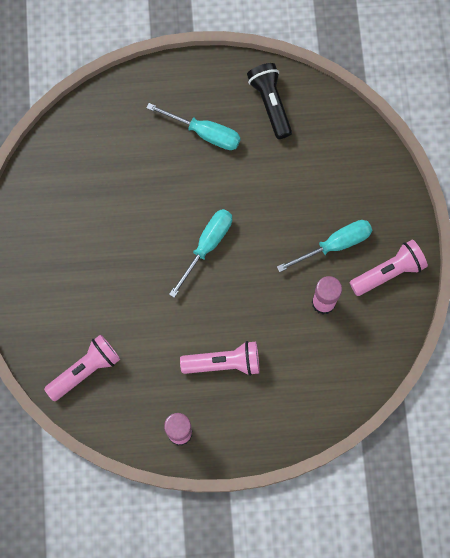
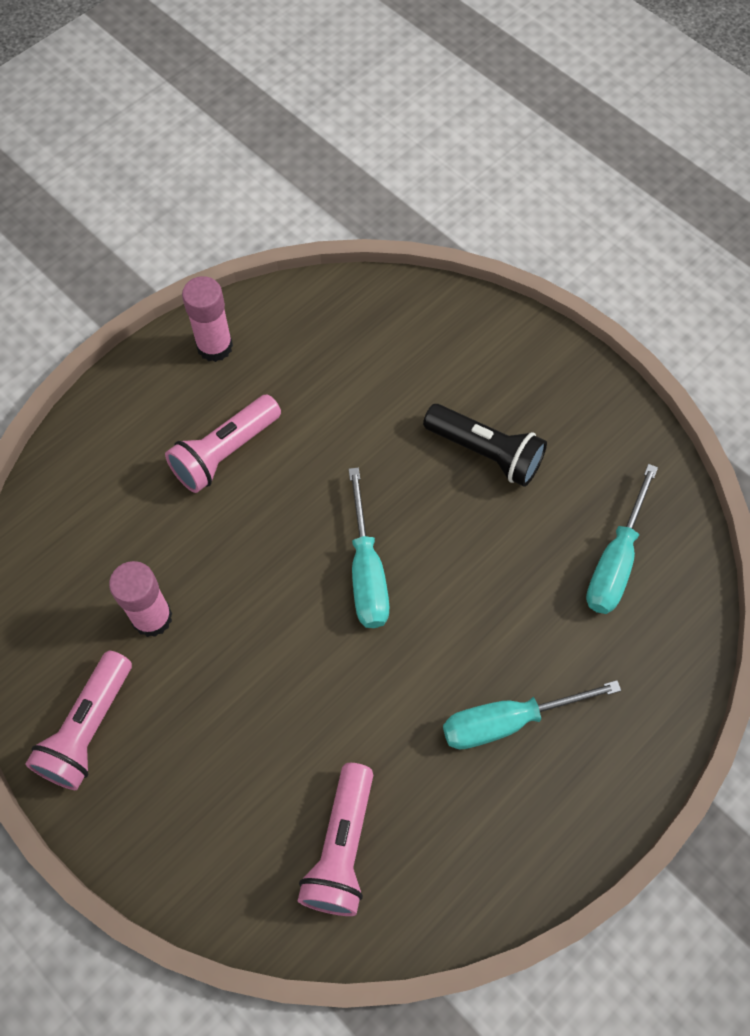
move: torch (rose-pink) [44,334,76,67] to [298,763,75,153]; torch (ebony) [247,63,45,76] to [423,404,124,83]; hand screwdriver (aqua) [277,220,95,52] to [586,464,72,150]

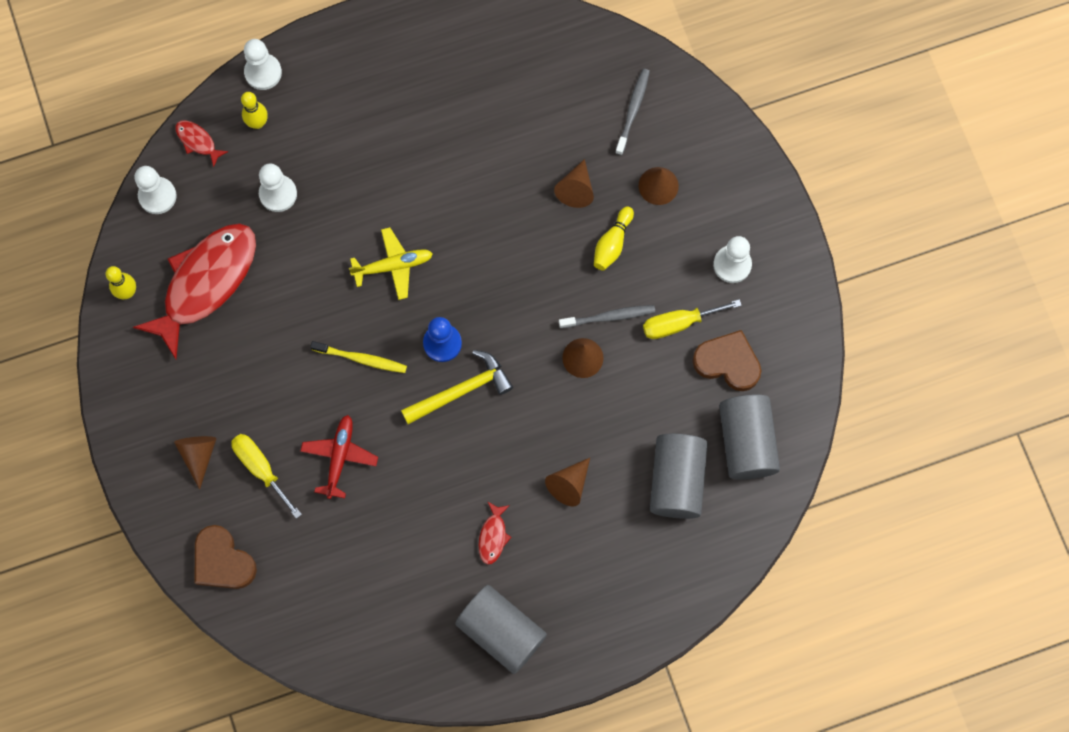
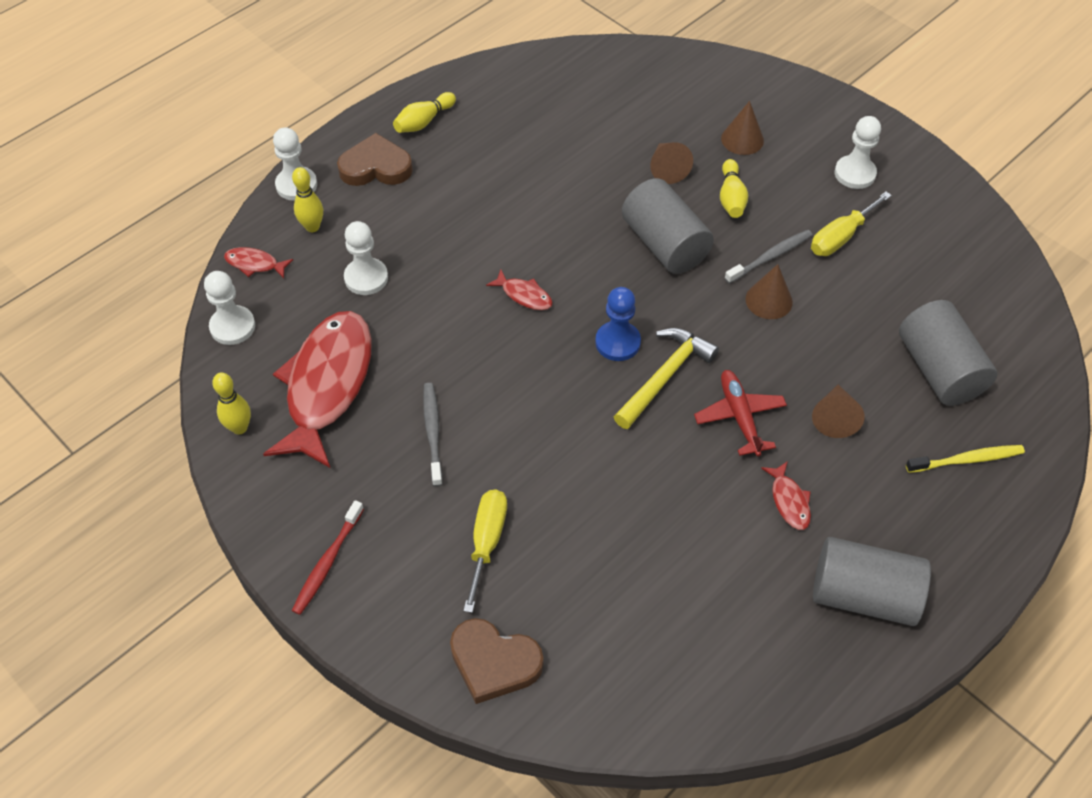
delete: cone shape (dark brown) [174,436,43,54]
insert: dental brush (red) [292,500,72,115]; bowling pin (golden) [393,92,63,41]
move: aeroplane (red) [300,415,78,84] to [694,370,93,86]; dental brush (golden) [310,341,97,32] to [906,445,119,28]; dental brush (gray) [615,69,35,86] to [423,383,20,104]; heart (dark brown) [693,330,69,61] to [337,133,76,53]; cylinder (gray) [719,394,61,86] to [622,178,92,96]
replace: aeroplane (golden) [349,227,84,73] to fish figure (red) [486,269,67,41]
rotate: hand screwdriver (golden) [231,434,71,85] = [463,489,44,124] 75 degrees clockwise

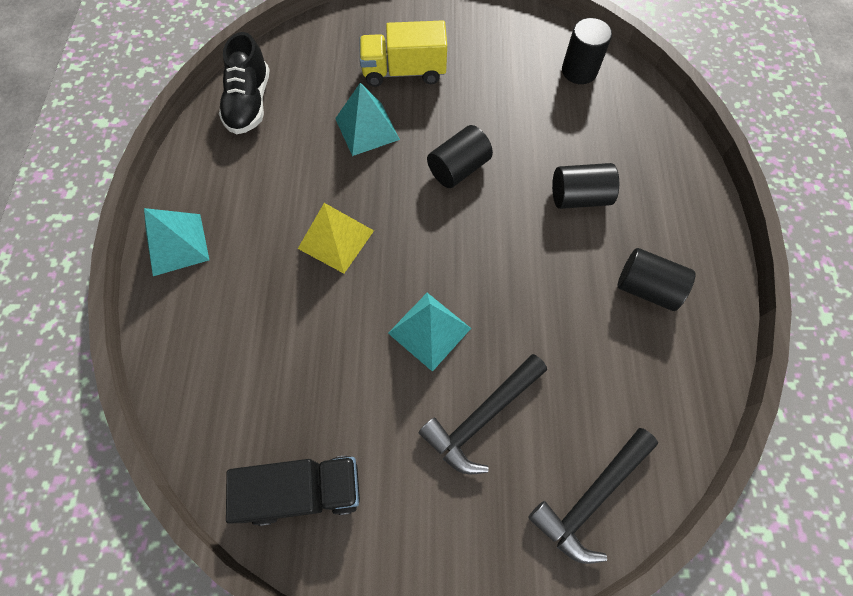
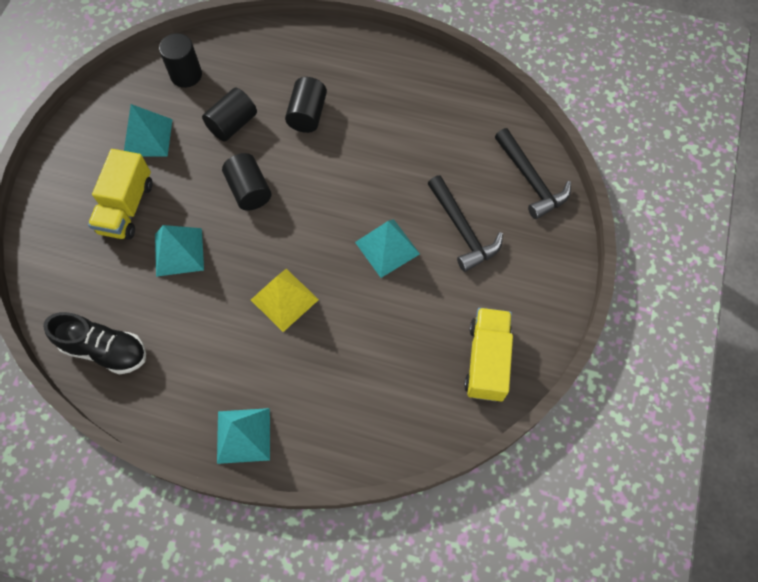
insert: solid pyramid (aqua) [124,104,49,52]
move: cylinder (ebony) [617,248,79,63] to [202,88,55,54]
recolor: toy truck (ebony) [226,456,134,70] to toy truck (golden) [464,308,49,93]

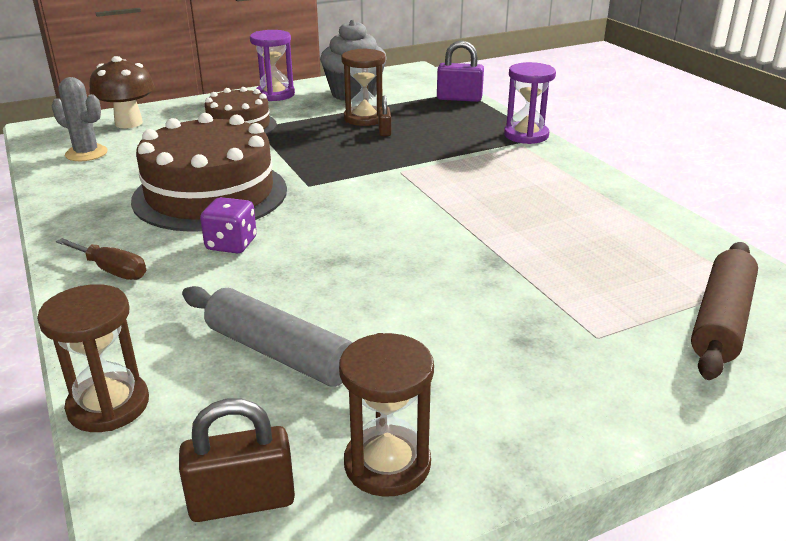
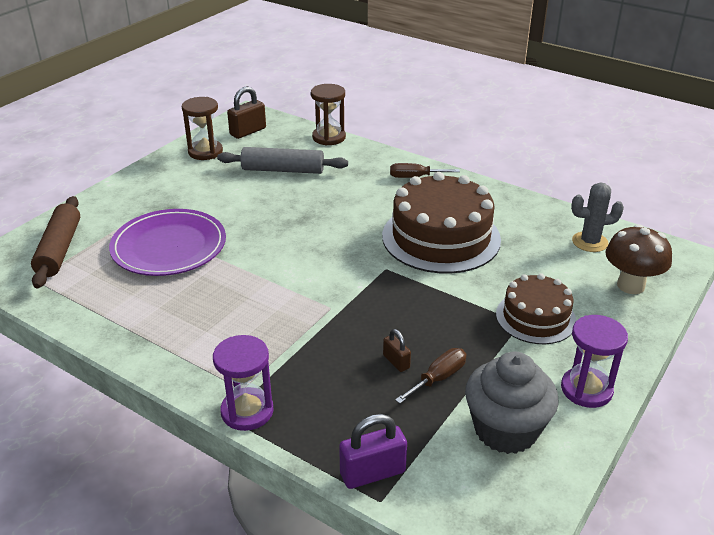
delete: die (royal purple) [200,197,57,57]
insert: flat dish (royal purple) [109,209,117,67]
replace: hourglass (dark brown) [341,48,45,78] to hand screwdriver (dark brown) [395,348,71,56]

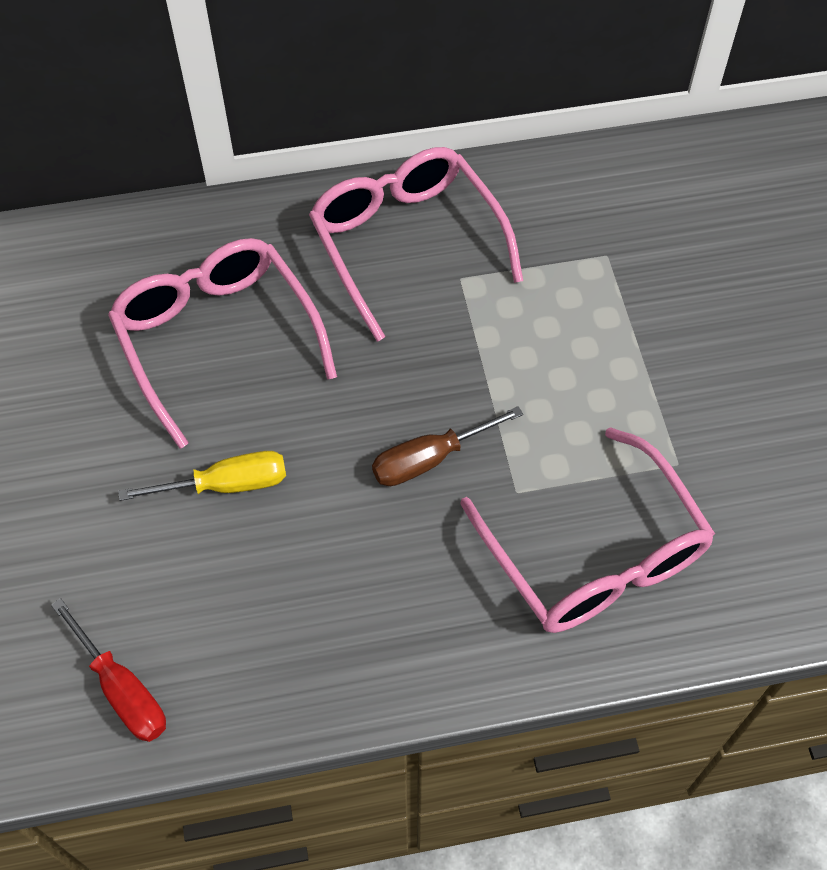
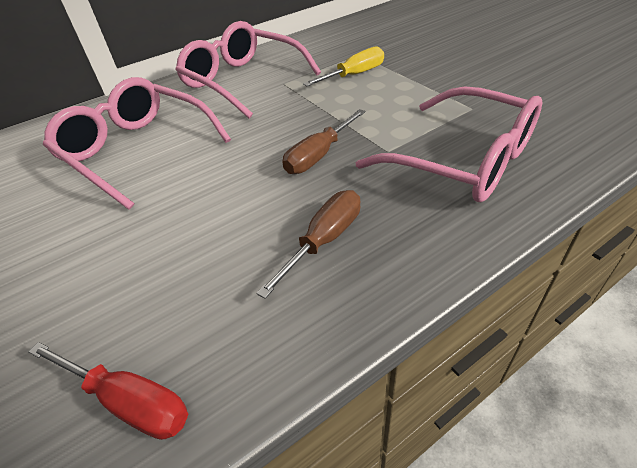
insert: hand screwdriver (dark brown) [256,190,104,109]
move: hand screwdriver (golden) [118,451,168,50] to [303,46,81,40]

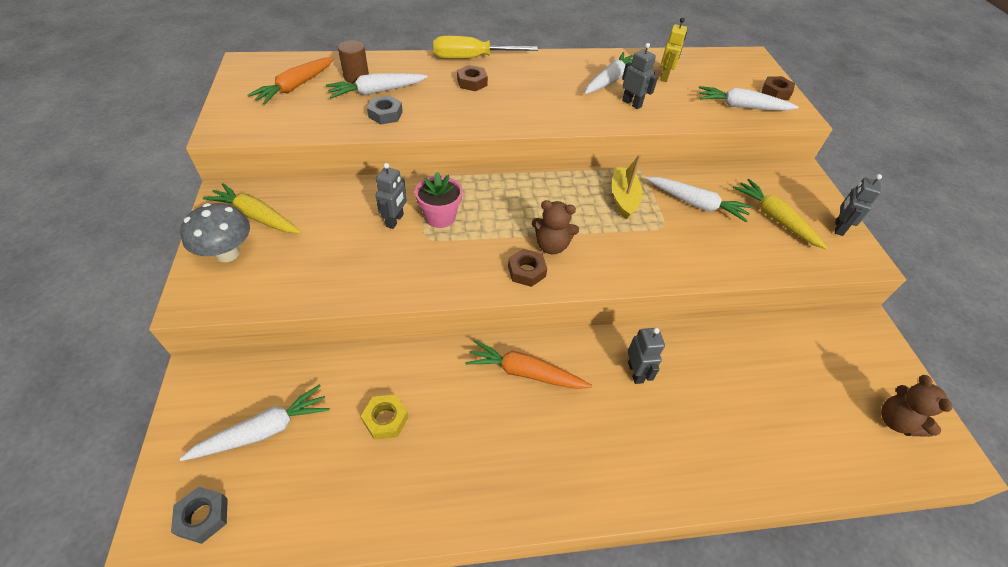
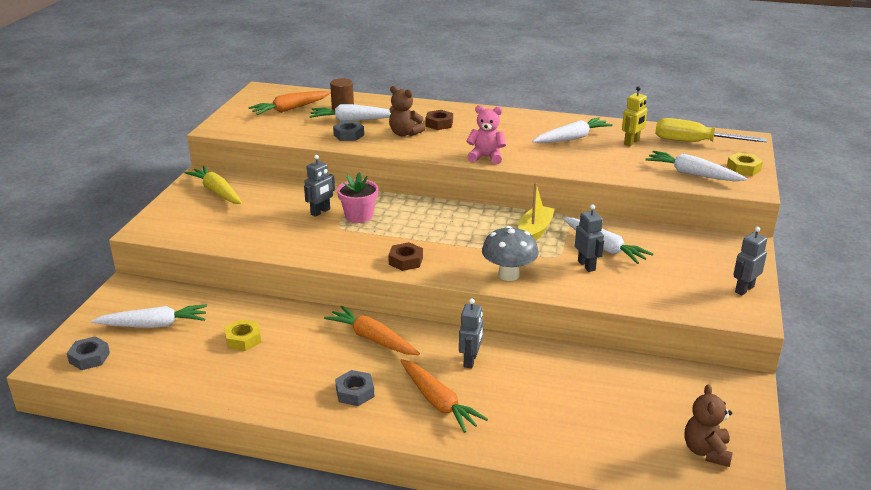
delete: carrot (golden) [733,179,95,70]
insert: nut (gray) [335,370,40,36]; carrot (orange) [400,359,88,74]; stuffed bear (rose-pink) [466,105,40,59]
move: mushroom (gray) [180,203,70,59] to [482,226,56,55]; hand screwdriver (golden) [433,36,105,23] to [655,118,112,24]; stuffed bear (dark brown) [532,200,47,54] to [389,86,36,50]; toy robot (gray) [622,43,36,66] to [575,205,29,67]
recolor: nut (dark brown) [761,76,34,24] to nut (golden) [727,153,36,23]

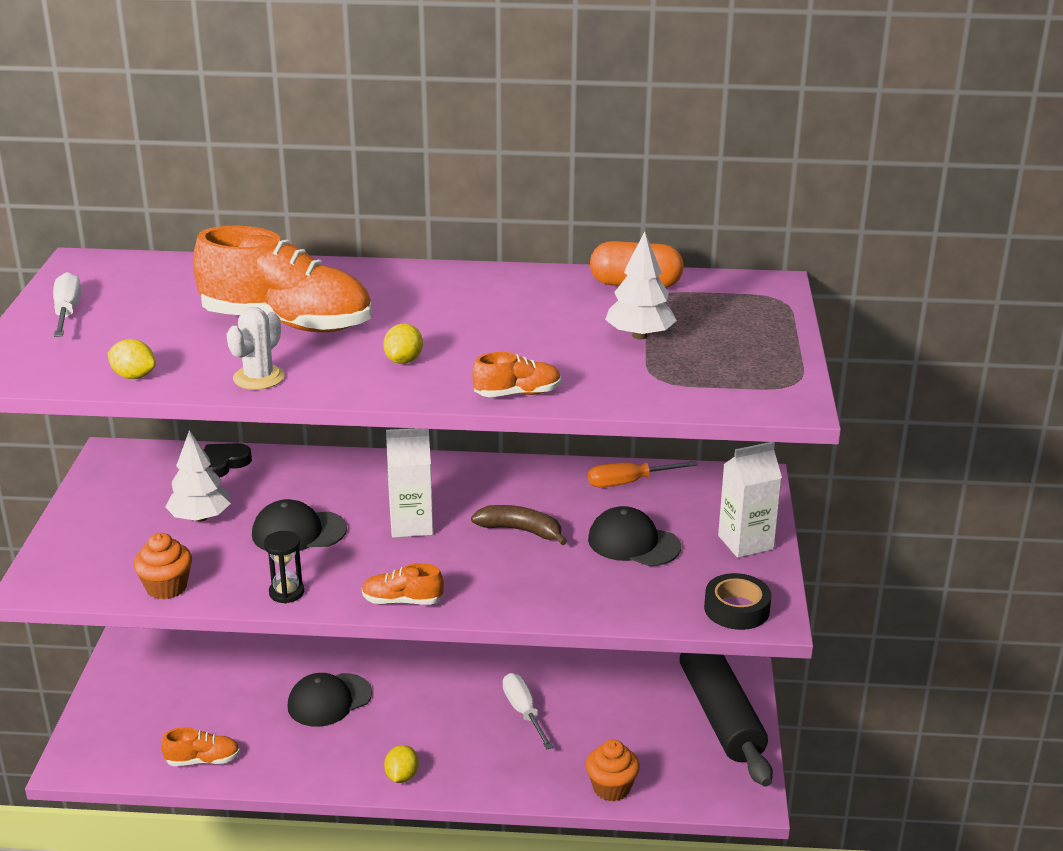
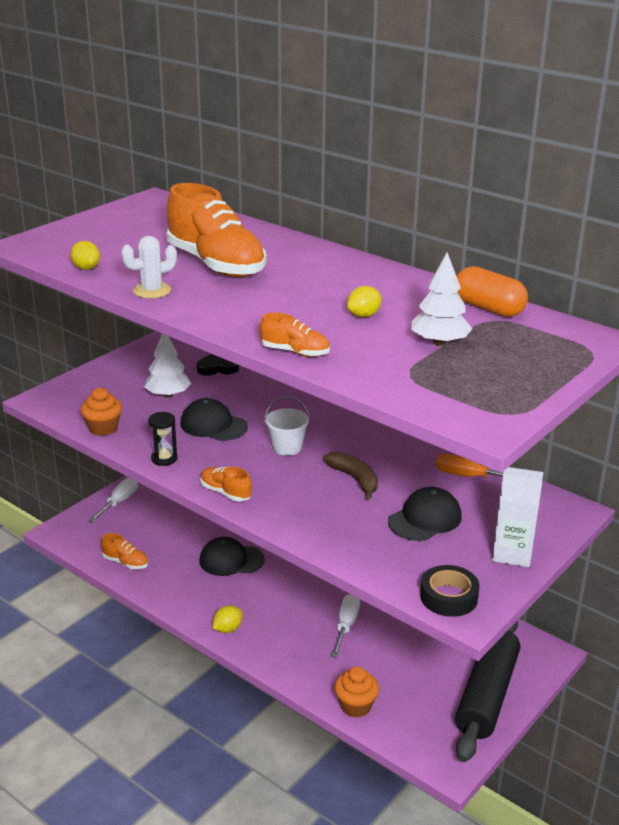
move: hand screwdriver (snow-white) [53,272,28,65] to [89,478,49,44]; toy lemon (golden) [383,324,40,40] to [347,286,35,31]
replace: milk carton (snow-white) [386,428,47,110] to pail (snow-white) [265,396,45,60]
rotate: peaked cap (ebony) [588,506,93,60] = [388,487,74,54] 75 degrees clockwise

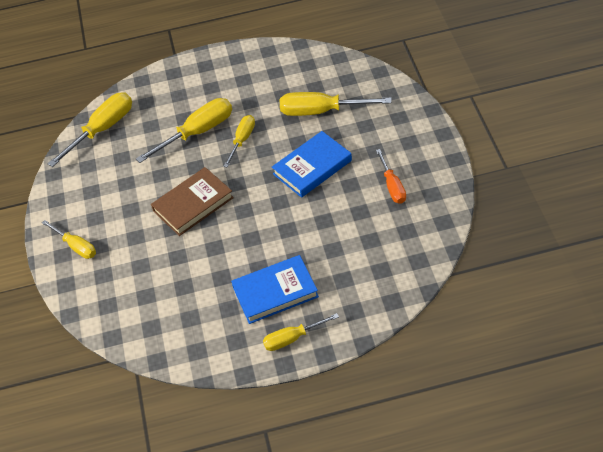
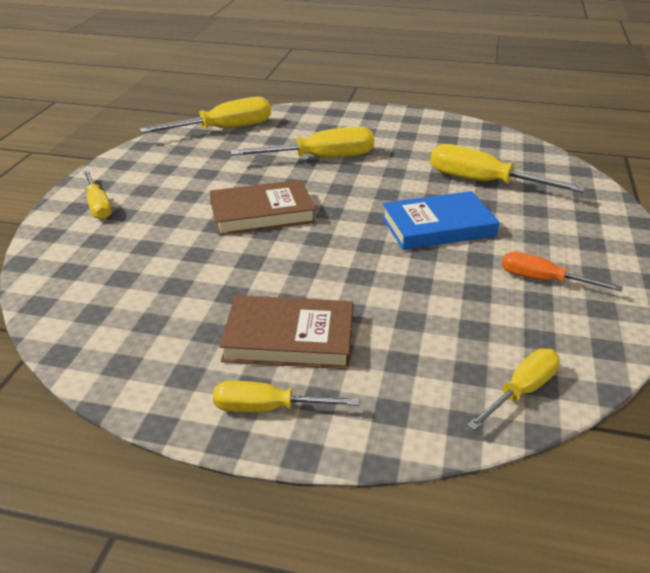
move: hand screwdriver (golden) [223,115,32,53] to [467,349,93,82]
recolor: hardback (royal blue) [231,255,88,69] to hardback (dark brown) [219,295,134,74]
rotate: hand screwdriver (orange) [376,149,30,55] = [502,252,121,40] 105 degrees clockwise

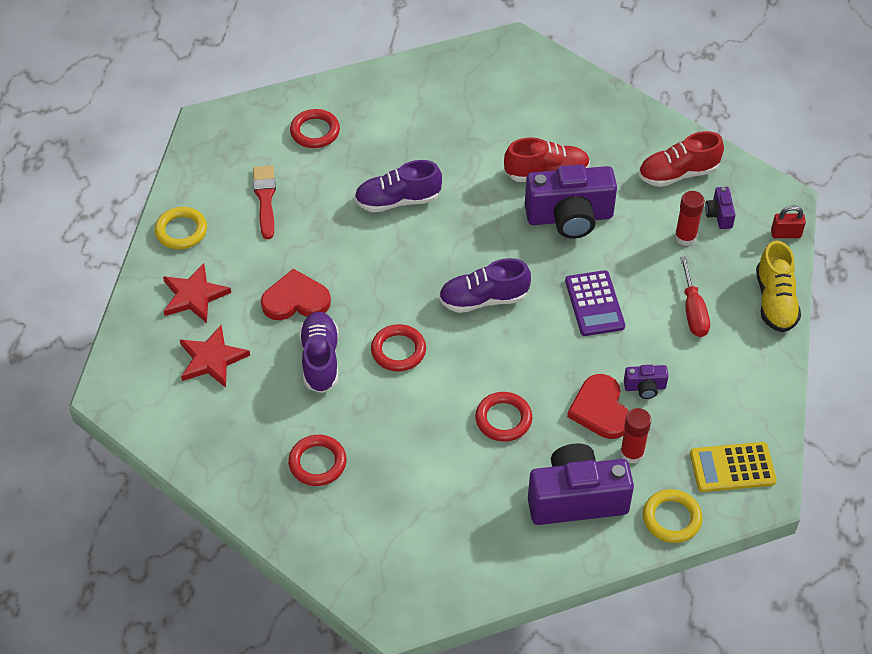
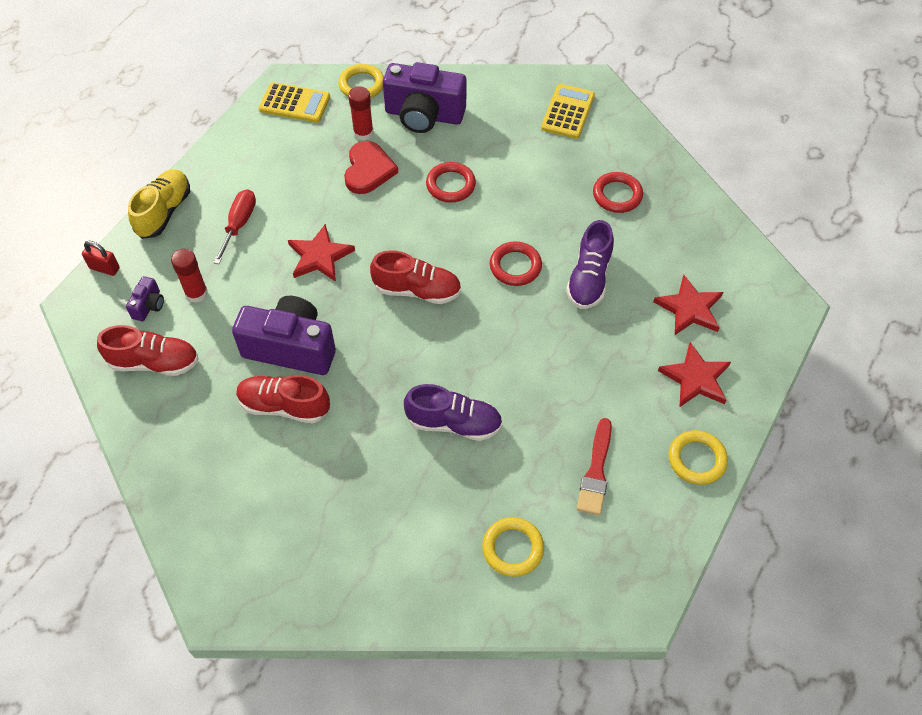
delete: heart (red) [261,269,70,51]; compact camera (royal purple) [624,365,44,34]
insert: adding machine (golden) [541,84,54,55]
replace: adding machine (royal purple) [565,270,60,66] to star shape (red) [288,224,67,58]
recolor: torus (red) [290,109,50,39] to torus (golden) [482,517,62,60]; sneaker (royal purple) [439,258,92,55] to sneaker (red) [370,250,91,54]

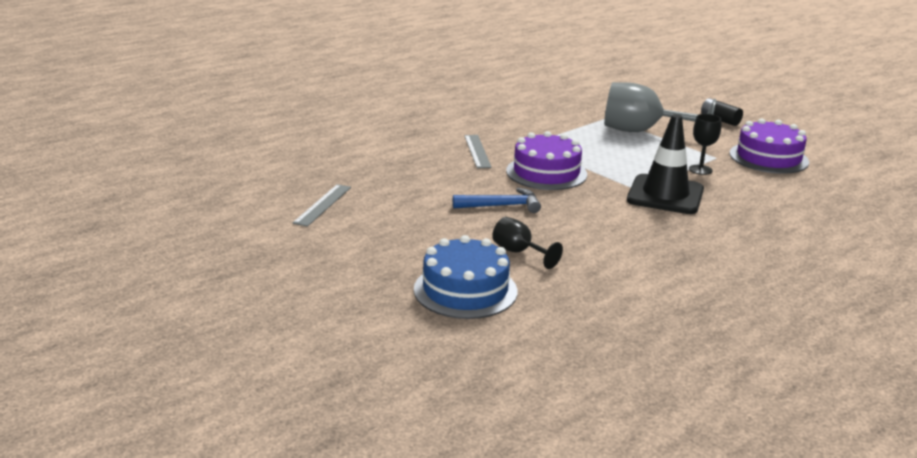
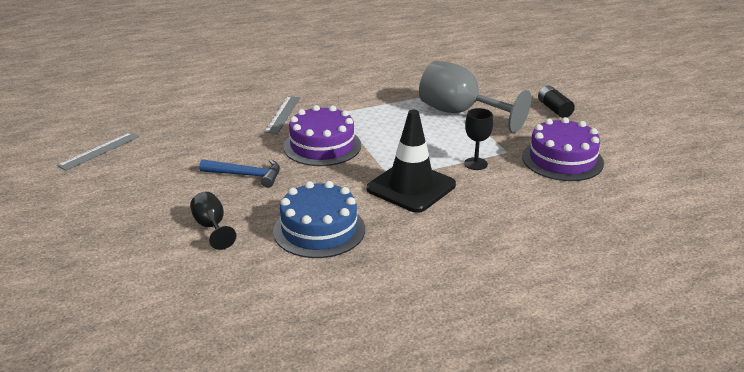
move: gateau (royal blue) [414,235,103,84] to [273,181,92,77]

